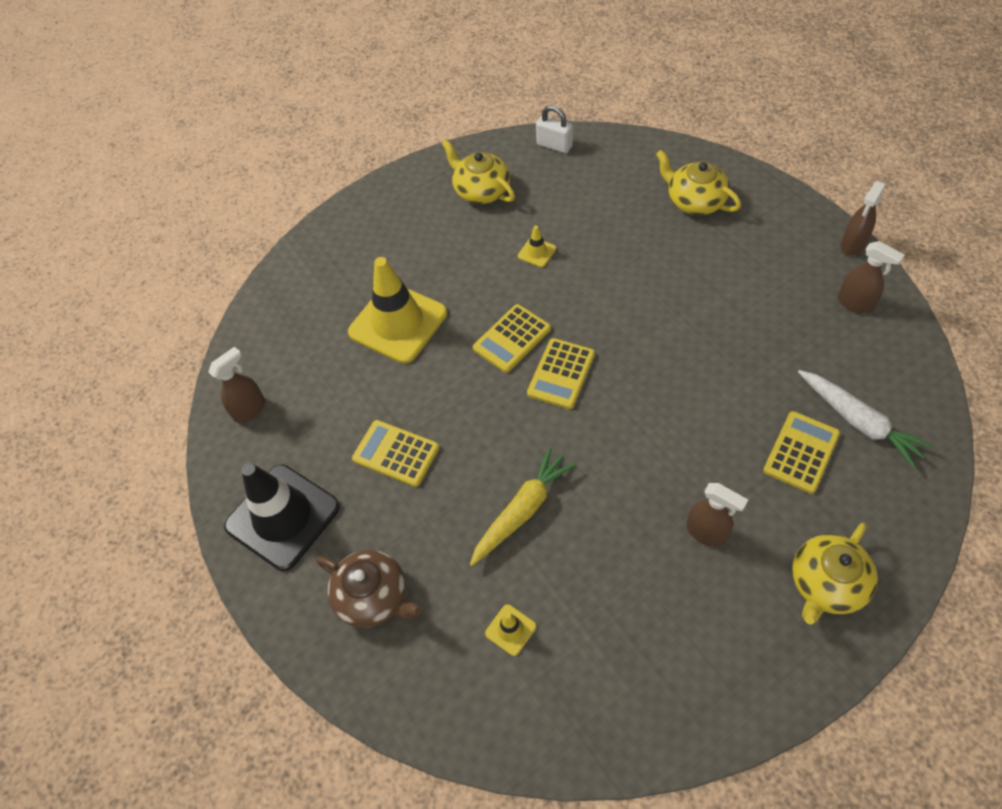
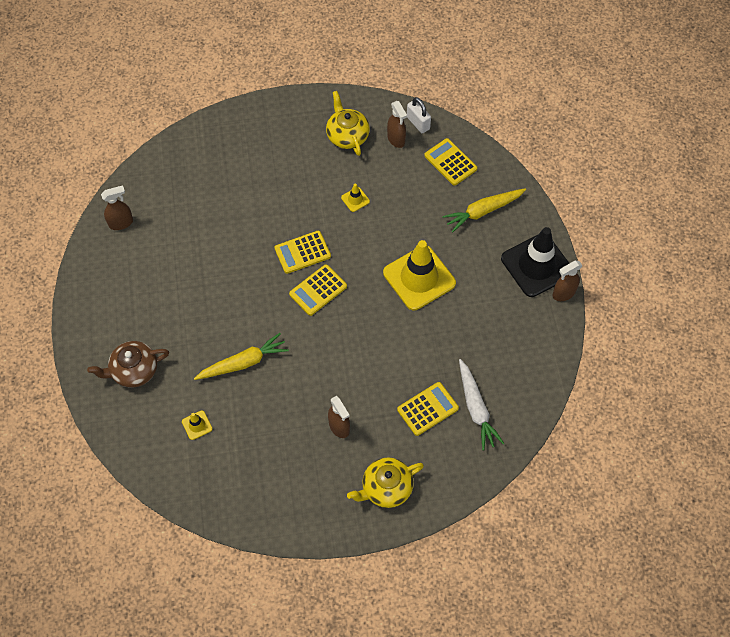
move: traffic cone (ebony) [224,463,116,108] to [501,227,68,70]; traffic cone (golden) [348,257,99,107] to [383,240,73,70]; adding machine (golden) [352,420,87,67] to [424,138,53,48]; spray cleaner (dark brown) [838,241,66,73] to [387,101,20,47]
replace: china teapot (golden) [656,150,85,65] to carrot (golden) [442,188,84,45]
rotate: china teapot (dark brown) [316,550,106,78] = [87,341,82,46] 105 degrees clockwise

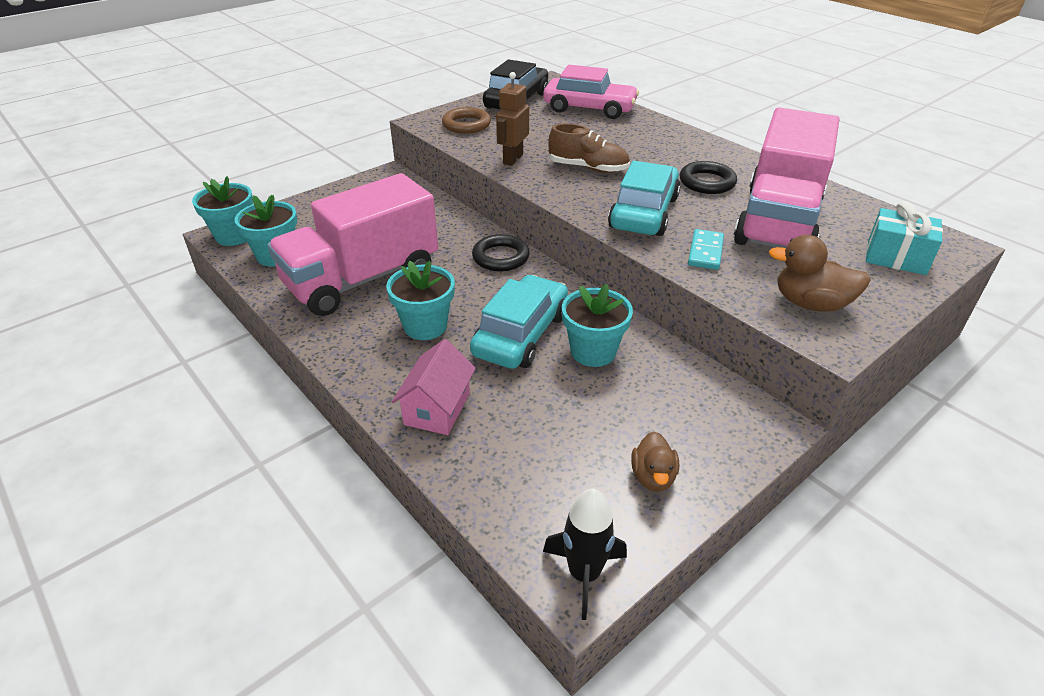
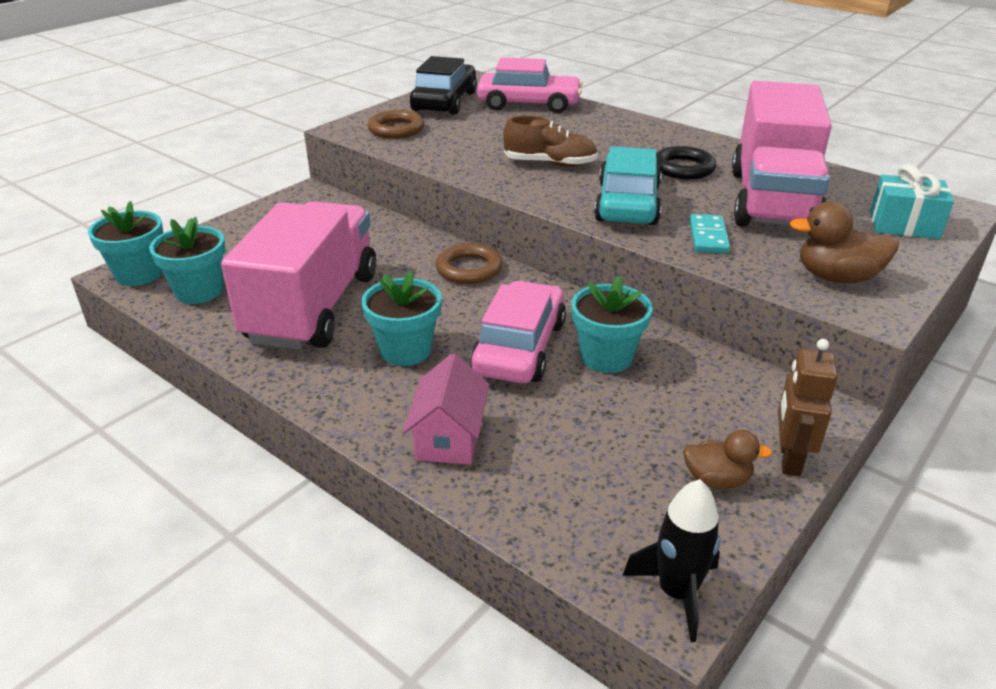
move: toy robot (dark brown) [496,72,33,94] to [778,339,60,138]
recolor: toy car (aqua) [470,275,98,94] to toy car (rose-pink) [470,281,96,102]; torus (ebony) [472,234,58,37] to torus (dark brown) [436,243,66,41]
rotate: toy truck (rose-pink) [267,173,171,143] = [221,201,155,149] 150 degrees clockwise; duck (dark brown) [631,431,48,61] = [683,430,89,59] 75 degrees counterclockwise

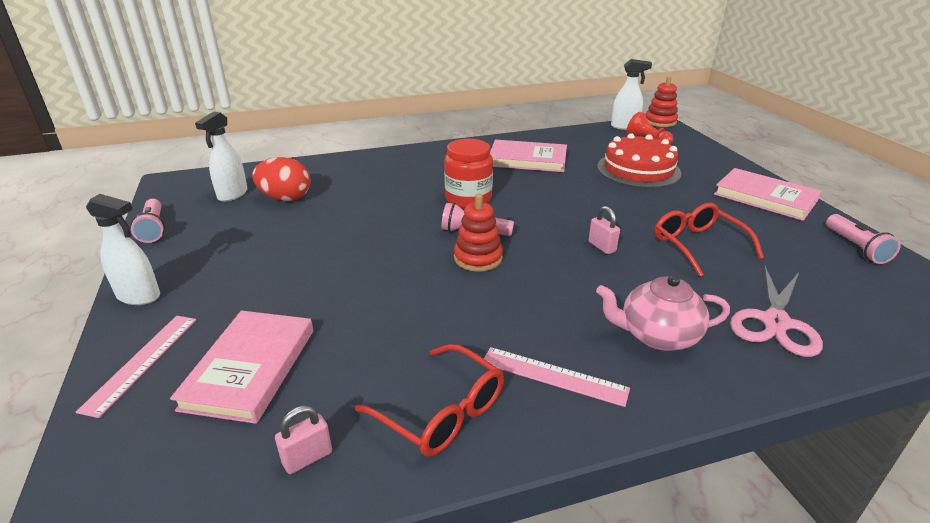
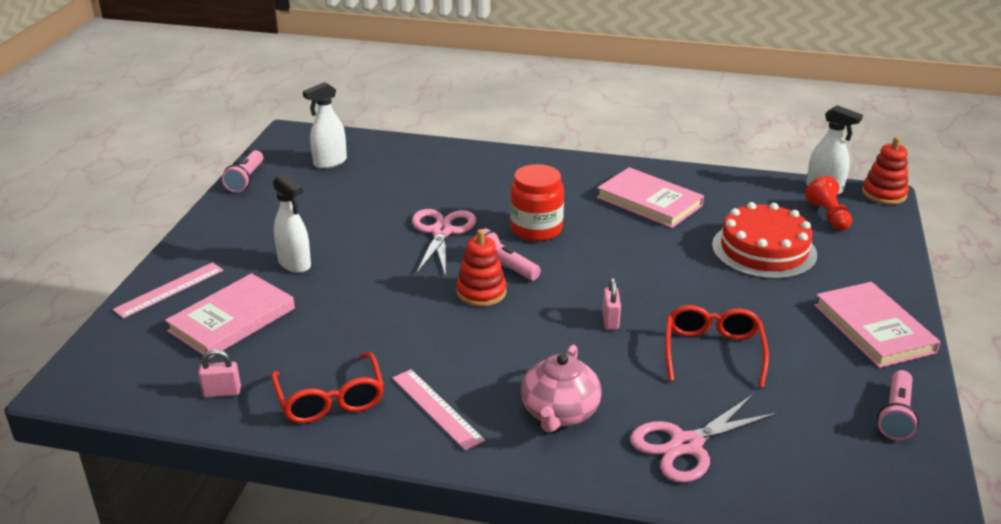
delete: egg shape (red) [252,157,59,44]
insert: shears (rose-pink) [412,209,64,68]
move: spray cleaner (snow-white) [86,194,74,111] to [273,173,38,100]
rotate: china teapot (rose-pink) [596,275,134,76] = [521,345,81,88] 105 degrees counterclockwise

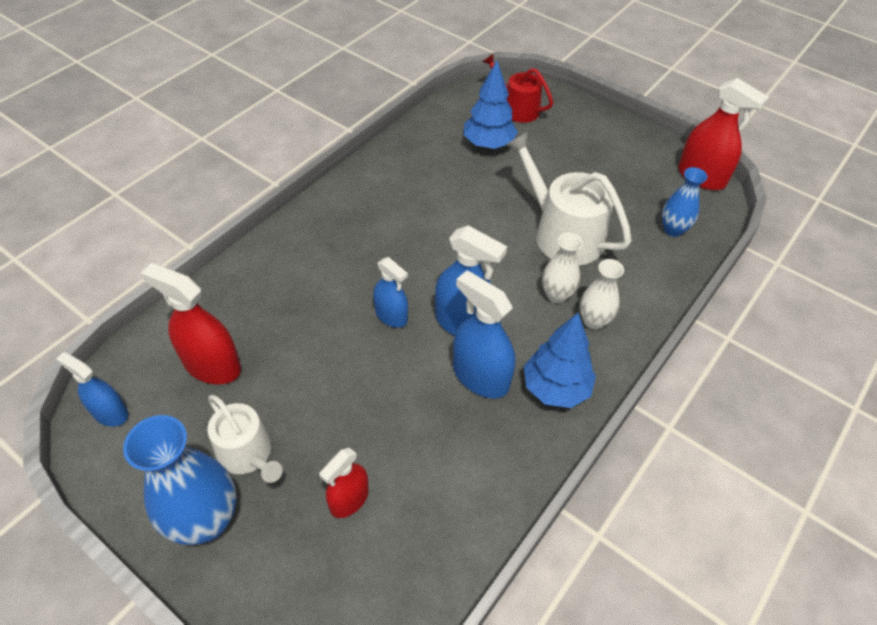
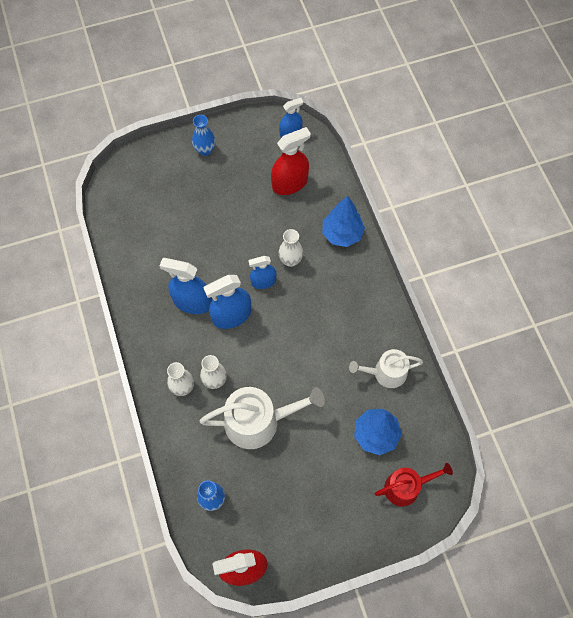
delete: spray cleaner (red) [319,448,50,70]
insert: flower vase (snow-white) [278,229,25,38]
move: watering pot (snow-white) [208,395,75,88] to [349,349,74,39]; toy tree (royal blue) [524,313,72,95] to [323,196,42,51]
rotate: spray cleaner (royal blue) [453,271,62,127] = [160,258,52,56] 150 degrees counterclockwise
resize: flower vase (royal blue) [123,415,113,130] = [192,115,23,41] x0.58

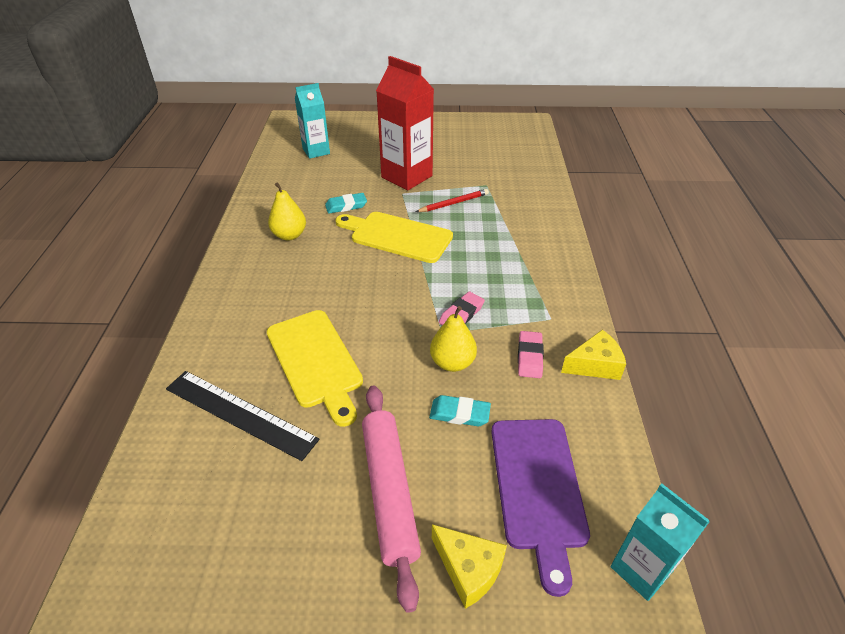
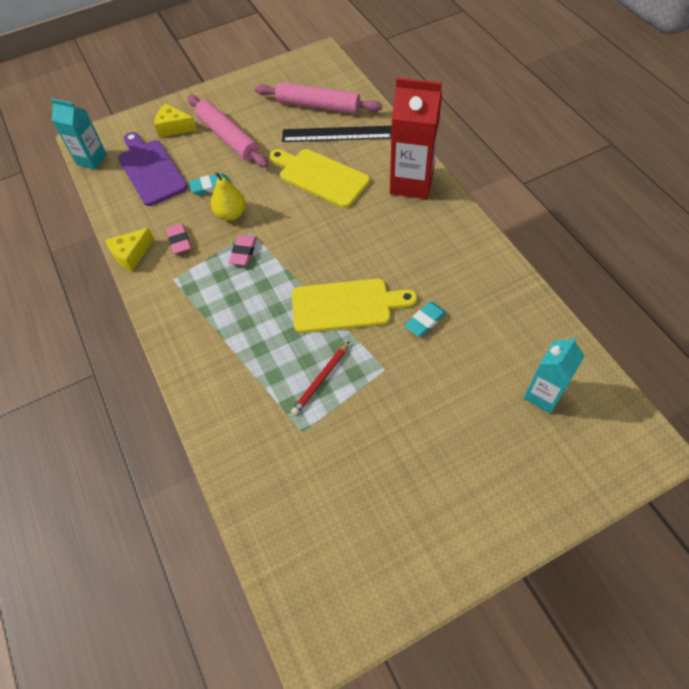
delete: toy pear (golden) [268,182,38,58]
insert: pastry roller (rose-pink) [255,82,127,32]
move: milk carton (red) [376,56,58,134] to [390,78,52,121]

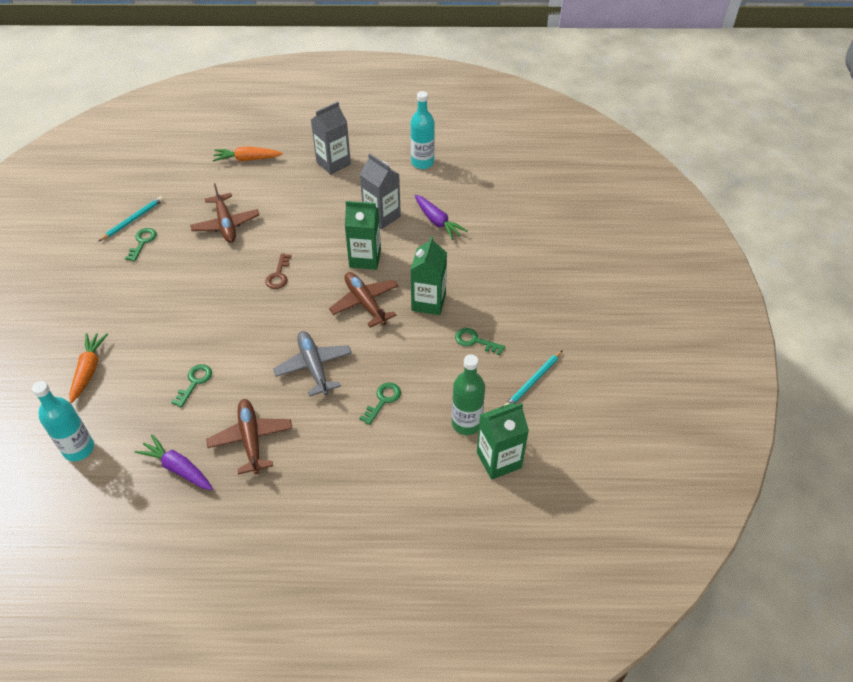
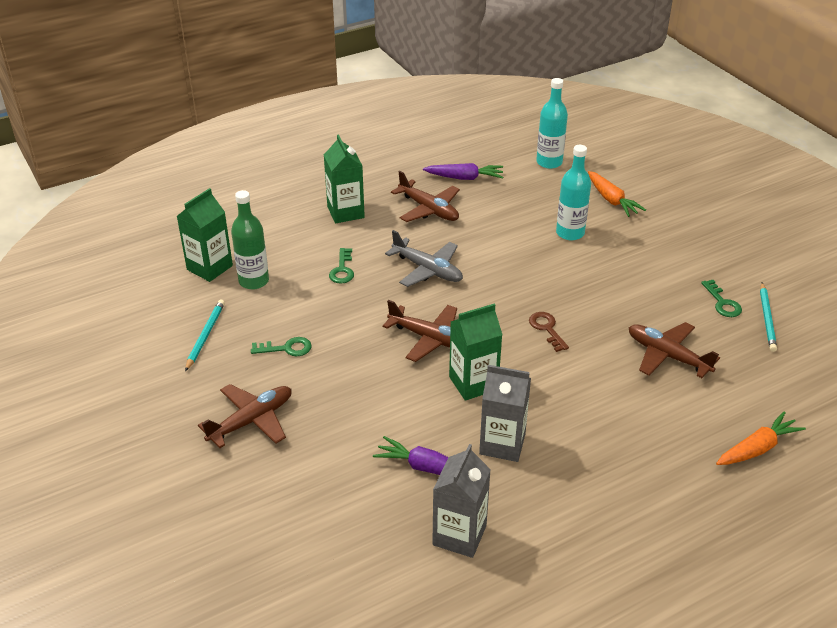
delete: door key (green) [171,364,41,44]
insert: aeroplane (dark brown) [198,384,93,64]
move: milk carton (gray) [311,102,40,72] to [432,444,59,114]; milk carton (green) [410,236,37,79] to [324,134,41,89]; bottle (aqua) [411,91,24,78] to [556,145,35,95]

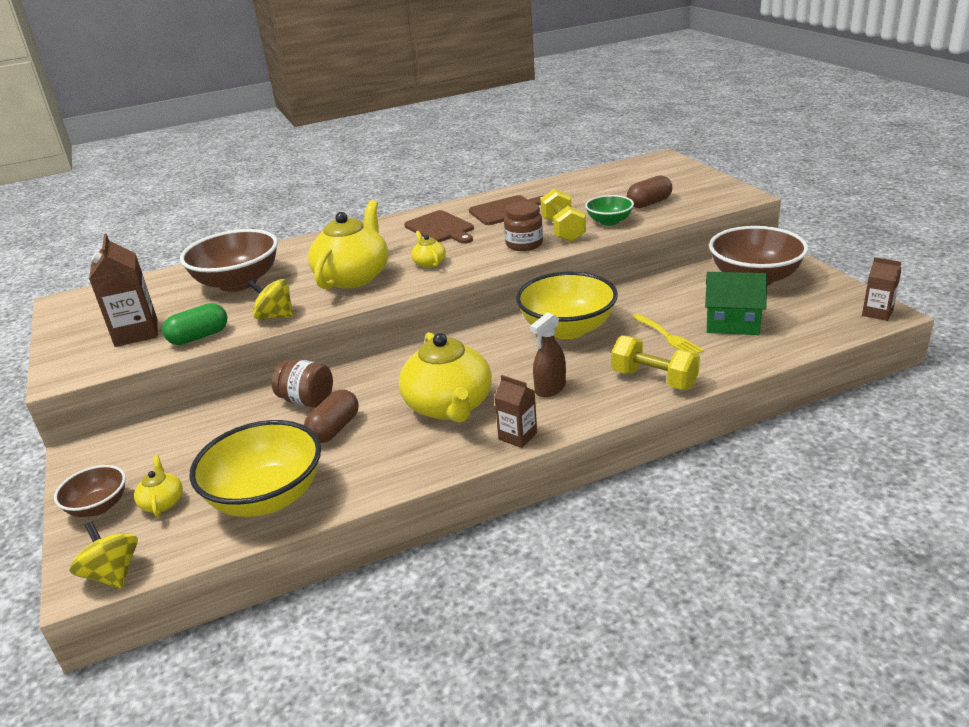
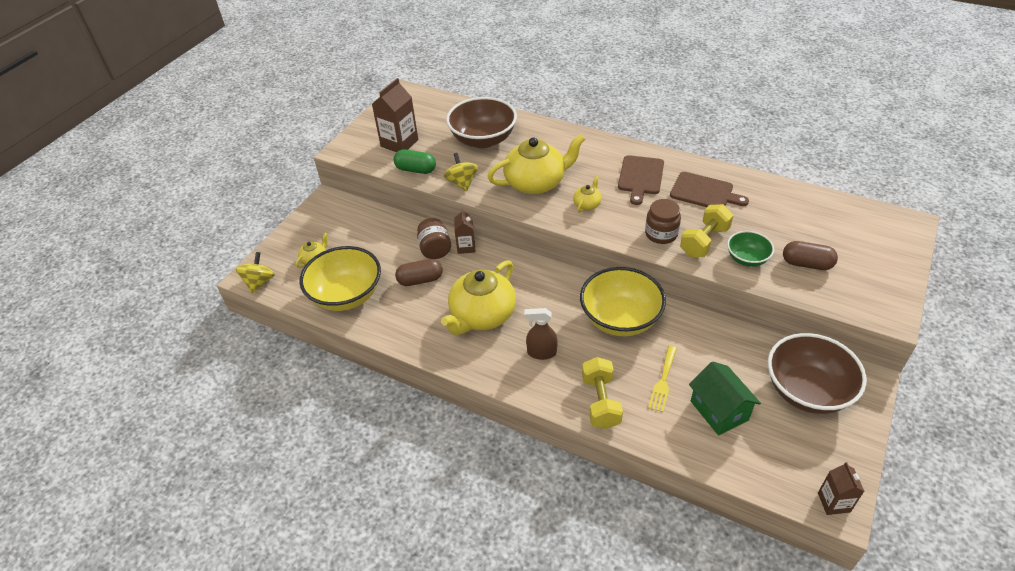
delete: serving bowl (dark brown) [54,465,72,52]
move: milk carton (dark brown) [494,375,43,73] to [454,209,21,45]

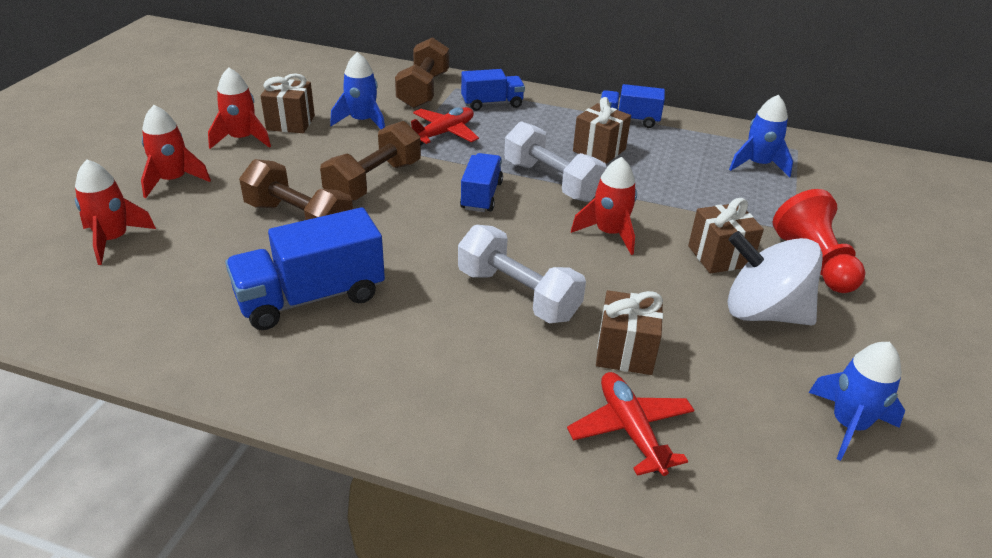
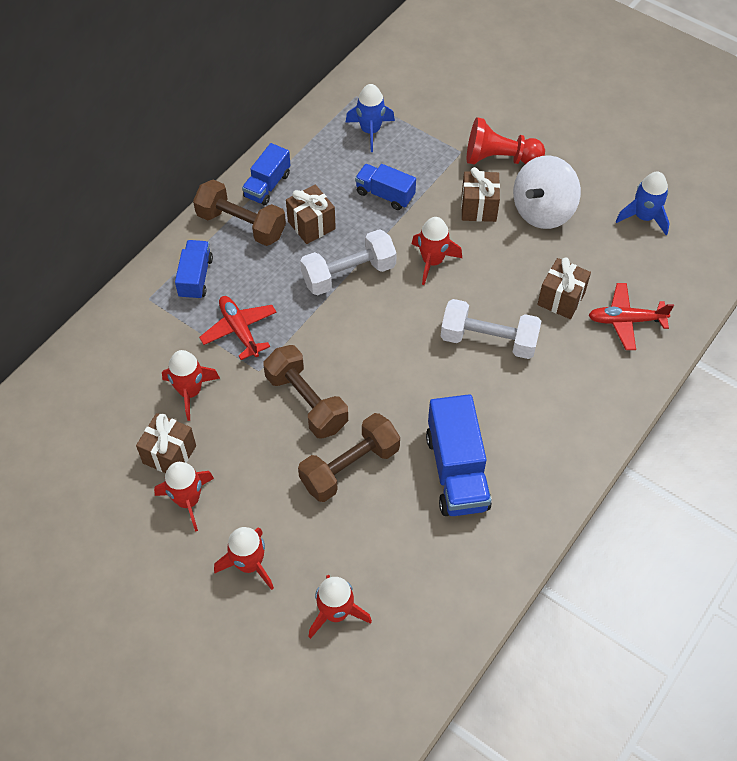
move: hand weight (dark brown) [395,37,54,71] to [193,180,93,66]; toy truck (royal blue) [460,153,43,59] to [355,164,61,46]
recolor: toy rocket (royal blue) [330,52,55,77] to toy rocket (red) [162,350,58,71]
rotate: hand weight (snow-white) [458,225,128,98] = [441,299,100,60] 45 degrees clockwise

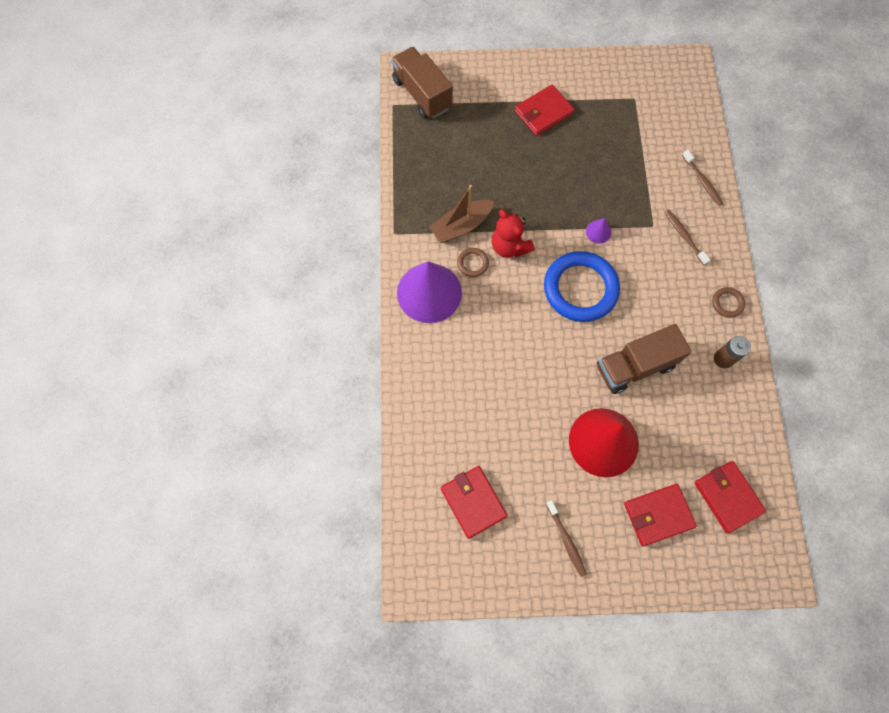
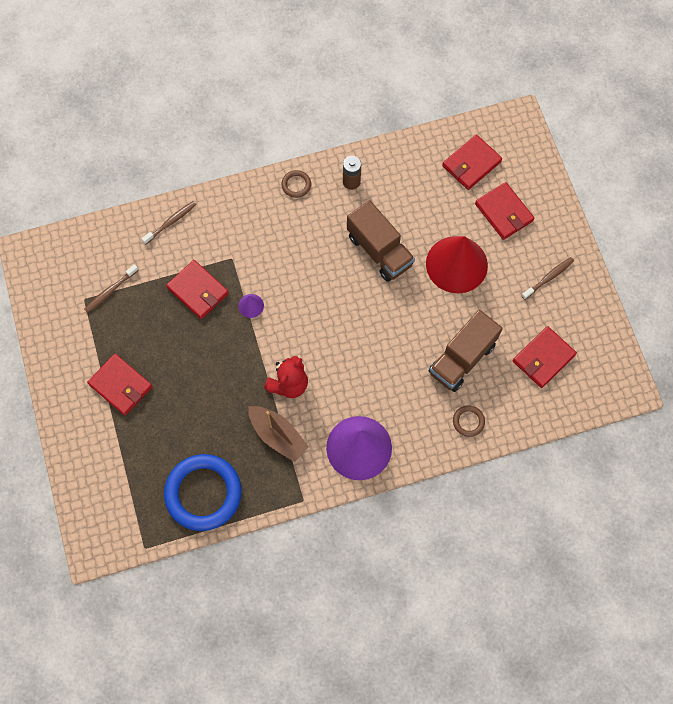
insert: billfold (red) [166,260,63,59]
move: toy truck (dark brown) [391,47,62,72] to [429,310,74,82]; torus (dark brown) [457,248,32,29] to [453,405,32,32]; torus (royal blue) [544,251,76,71] to [164,454,78,77]; dental brush (dark brown) [665,210,45,55] to [84,264,54,49]

